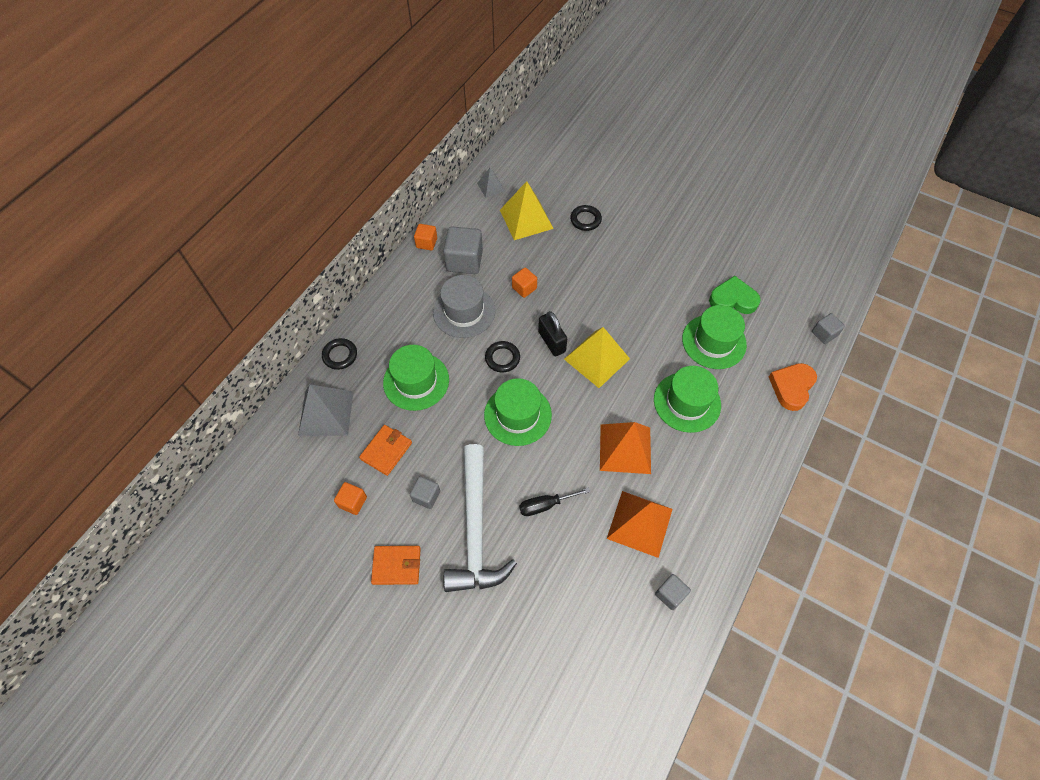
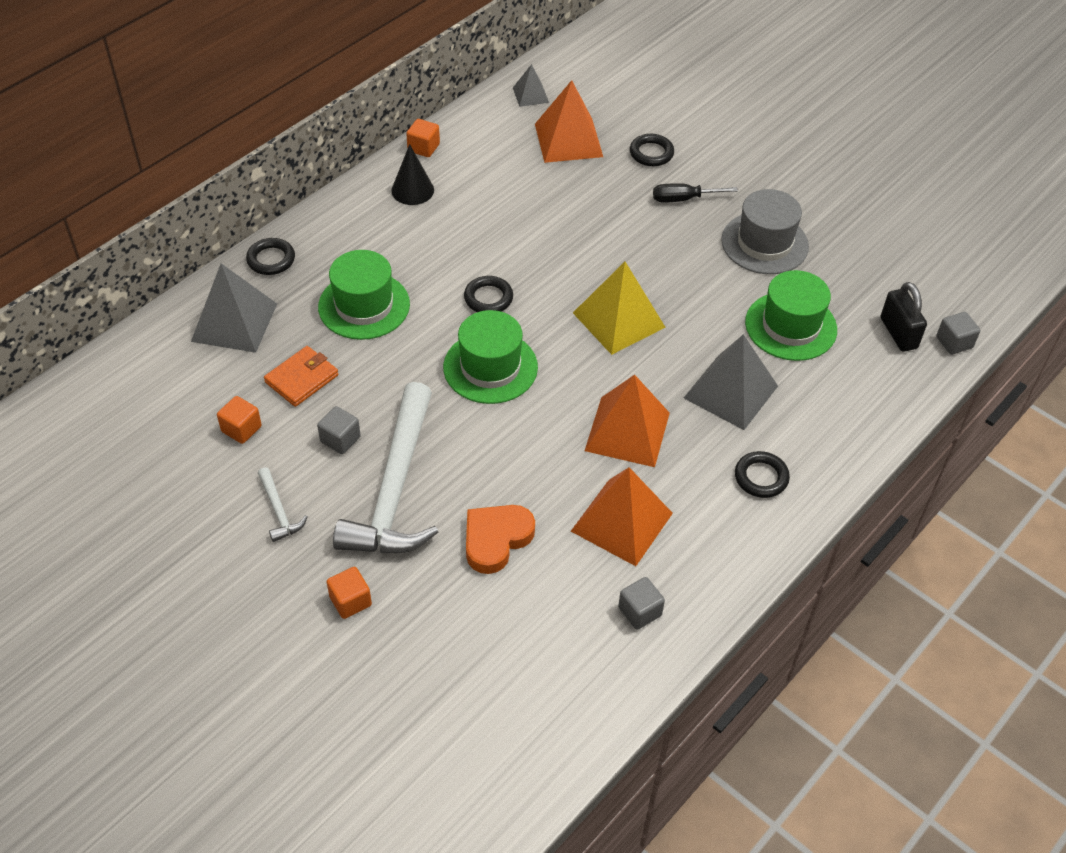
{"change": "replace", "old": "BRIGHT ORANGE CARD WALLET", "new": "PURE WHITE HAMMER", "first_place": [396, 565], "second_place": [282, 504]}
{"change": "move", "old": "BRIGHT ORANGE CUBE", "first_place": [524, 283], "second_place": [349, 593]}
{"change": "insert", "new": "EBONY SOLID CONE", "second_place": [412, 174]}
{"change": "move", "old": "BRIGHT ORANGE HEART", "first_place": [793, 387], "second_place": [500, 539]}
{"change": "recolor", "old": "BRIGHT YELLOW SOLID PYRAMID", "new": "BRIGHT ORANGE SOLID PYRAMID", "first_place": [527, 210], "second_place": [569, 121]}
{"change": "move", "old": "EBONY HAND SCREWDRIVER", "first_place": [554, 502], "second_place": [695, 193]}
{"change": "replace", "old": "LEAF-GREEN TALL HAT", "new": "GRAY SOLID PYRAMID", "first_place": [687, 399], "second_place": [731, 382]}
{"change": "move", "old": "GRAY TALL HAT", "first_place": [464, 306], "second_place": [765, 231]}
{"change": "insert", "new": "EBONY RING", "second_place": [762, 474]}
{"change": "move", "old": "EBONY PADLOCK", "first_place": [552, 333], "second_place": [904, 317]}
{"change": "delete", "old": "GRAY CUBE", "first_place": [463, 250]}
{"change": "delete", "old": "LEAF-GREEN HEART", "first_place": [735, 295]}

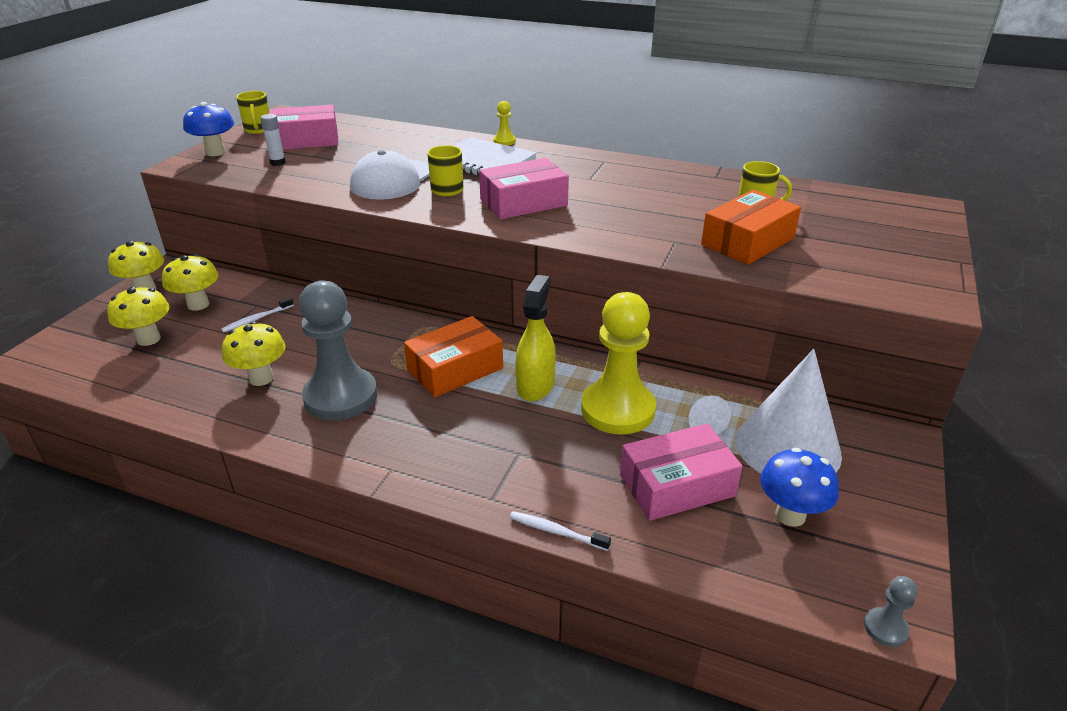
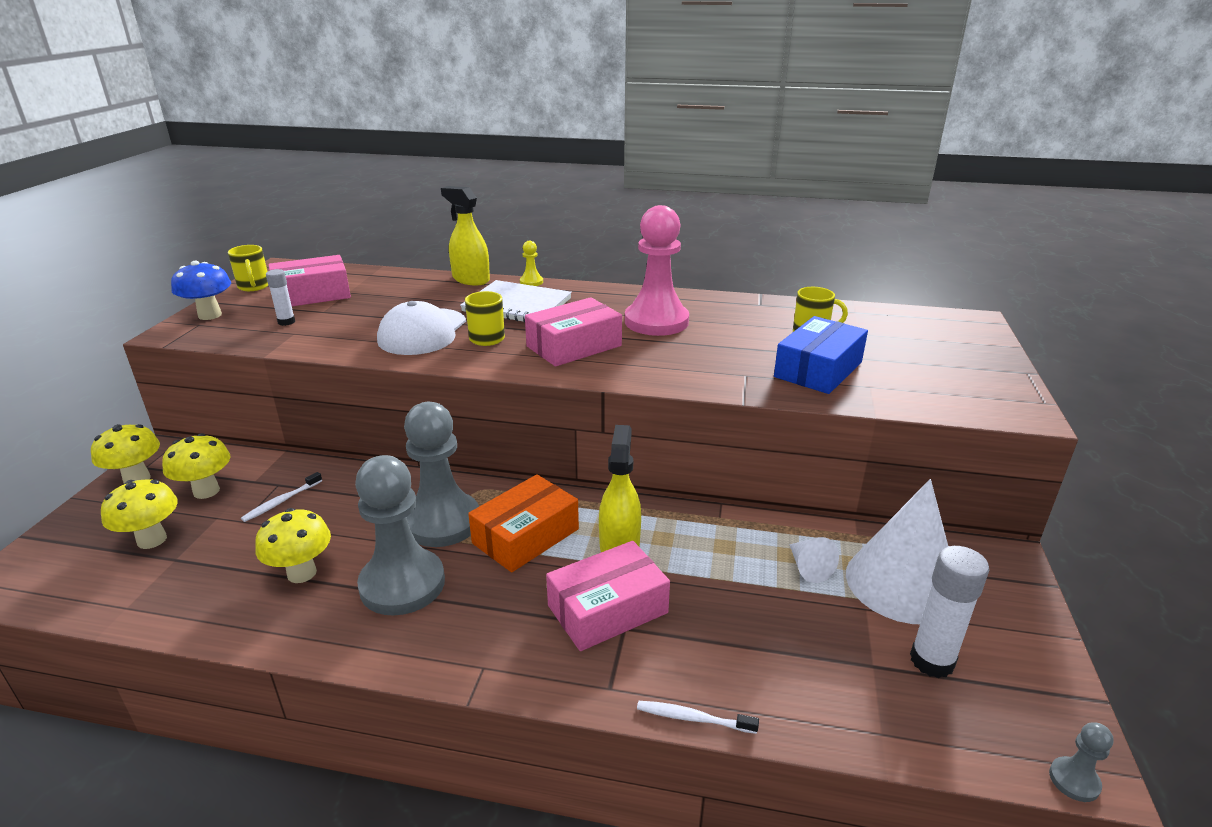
{"change": "insert", "new": "GRAY CHESS PAWN", "second_place": [441, 474]}
{"change": "insert", "new": "BRIGHT YELLOW SPRAY BOTTLE", "second_place": [465, 236]}
{"change": "move", "old": "ROSE-PINK PACKAGE", "first_place": [681, 472], "second_place": [608, 596]}
{"change": "insert", "new": "ROSE-PINK CHESS PAWN", "second_place": [657, 270]}
{"change": "recolor", "old": "BRIGHT ORANGE PACKAGE", "new": "BLUE PACKAGE", "first_place": [751, 227], "second_place": [821, 355]}
{"change": "replace", "old": "BLUE MUSHROOM", "new": "PURE WHITE STICK OF GLUE", "first_place": [799, 487], "second_place": [949, 612]}
{"change": "delete", "old": "BRIGHT YELLOW CHESS PAWN", "first_place": [618, 363]}

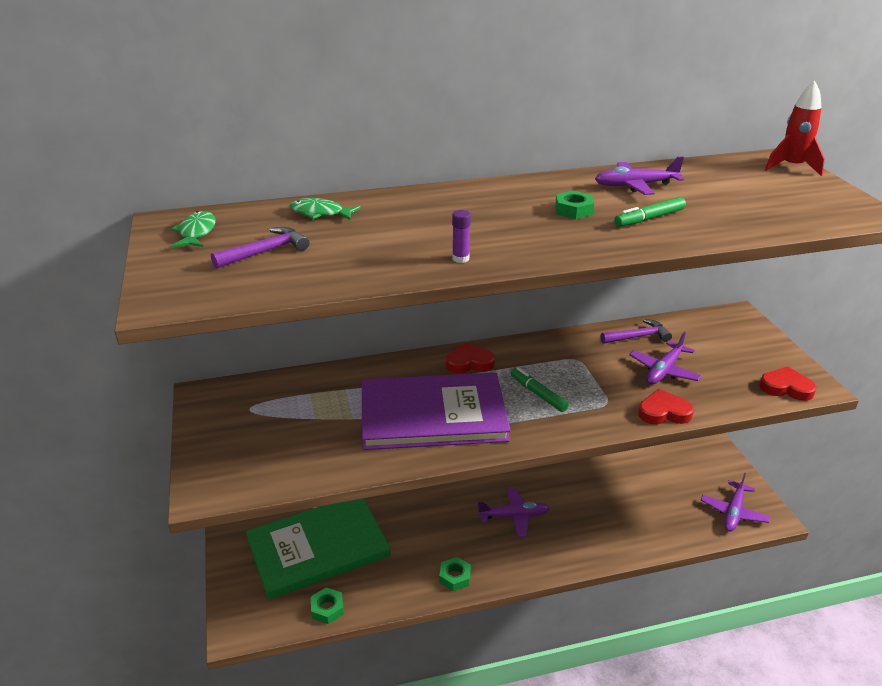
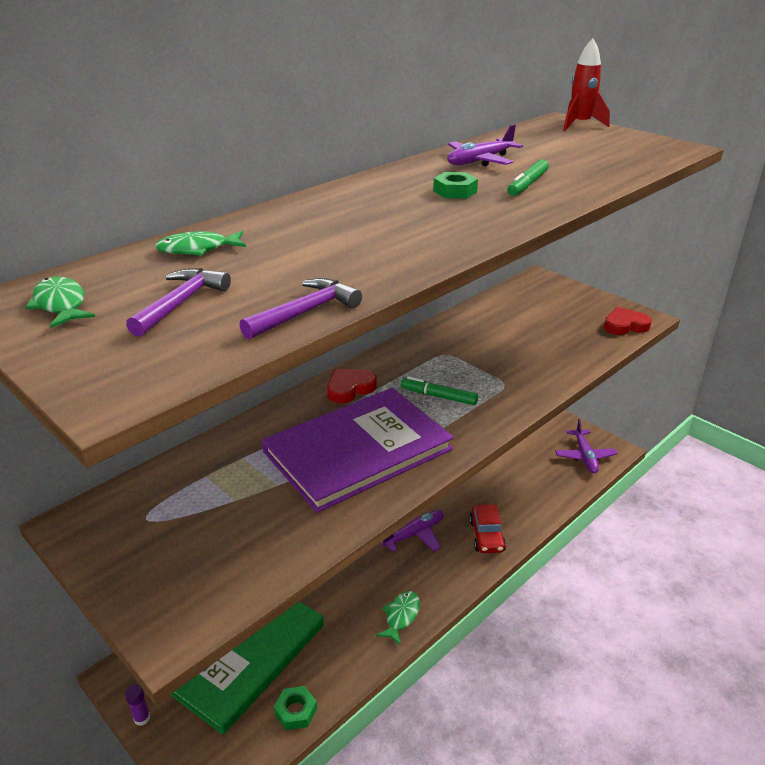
{"change": "move", "old": "ROYAL PURPLE STICK OF GLUE", "first_place": [461, 236], "second_place": [137, 705]}
{"change": "move", "old": "ROYAL PURPLE HAMMER", "first_place": [636, 331], "second_place": [300, 308]}
{"change": "replace", "old": "LEAF-GREEN HEXAGON NUT", "new": "LEAF-GREEN FISH FIGURE", "first_place": [455, 574], "second_place": [398, 618]}
{"change": "insert", "new": "CRIMSON TOY CAR", "second_place": [487, 528]}
{"change": "delete", "old": "ROYAL PURPLE TOY PLANE", "first_place": [665, 358]}
{"change": "delete", "old": "CRIMSON HEART", "first_place": [666, 407]}

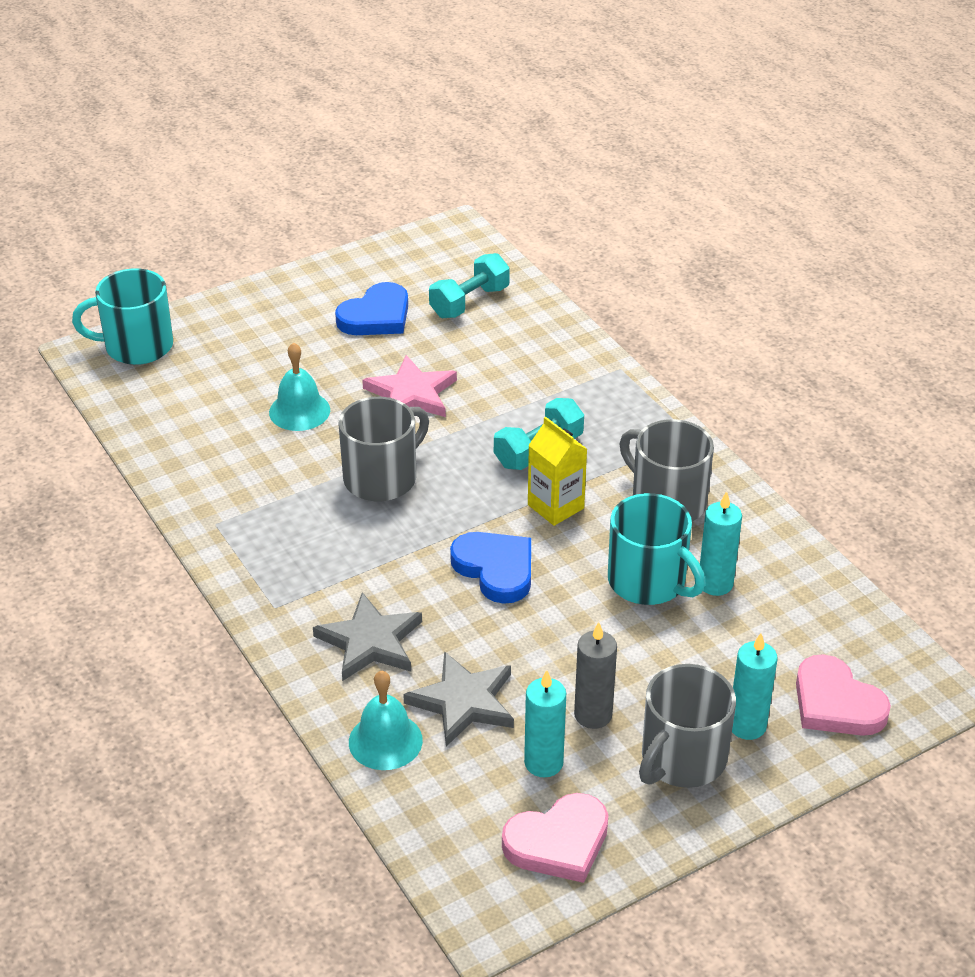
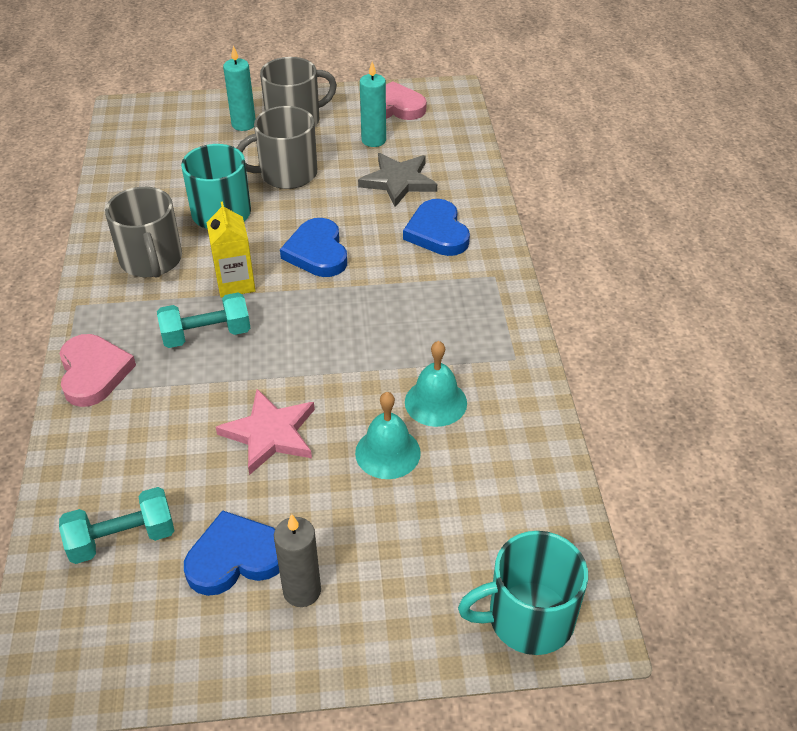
{"change": "move", "old": "ROSE-PINK HEART", "first_place": [843, 695], "second_place": [98, 370]}
{"change": "move", "old": "GRAY TEA MUG", "first_place": [383, 449], "second_place": [277, 147]}
{"change": "move", "old": "GRAY WAX CANDLE", "first_place": [595, 675], "second_place": [297, 560]}
{"change": "replace", "old": "GRAY STAR", "new": "BLUE HEART", "first_place": [367, 636], "second_place": [436, 227]}
{"change": "move", "old": "AQUA HAND BELL", "first_place": [386, 720], "second_place": [436, 384]}
{"change": "rotate", "old": "AQUA TEA MUG", "first_place": [122, 316], "second_place": [523, 593], "degrees": 150}
{"change": "delete", "old": "AQUA WAX CANDLE", "first_place": [721, 543]}

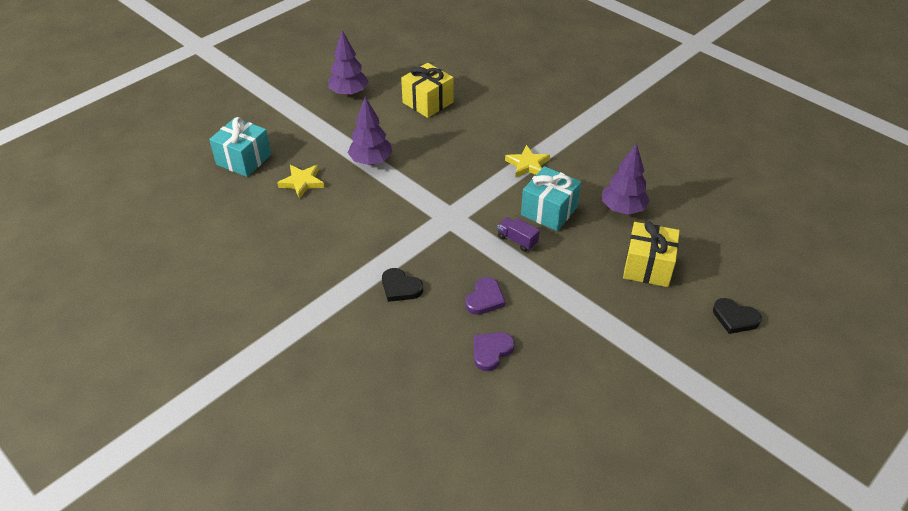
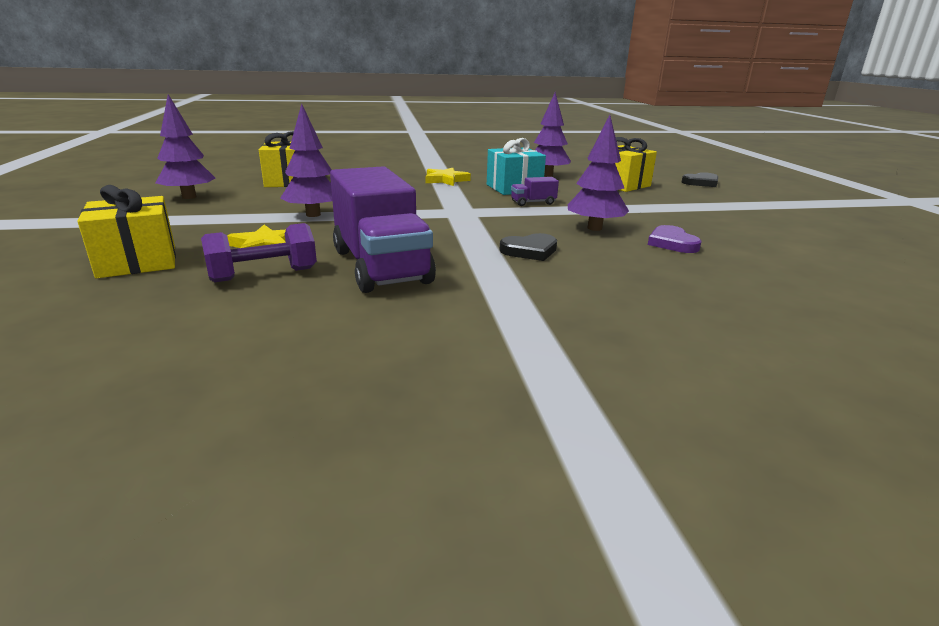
{"change": "recolor", "old": "AQUA PRESENT", "new": "BRIGHT YELLOW PRESENT", "first_place": [240, 147], "second_place": [126, 231]}
{"change": "insert", "new": "ROYAL PURPLE DUMBBELL", "second_place": [259, 252]}
{"change": "insert", "new": "ROYAL PURPLE LORRY", "second_place": [383, 229]}
{"change": "replace", "old": "ROYAL PURPLE HEART", "new": "ROYAL PURPLE TOY TREE", "first_place": [485, 296], "second_place": [598, 173]}

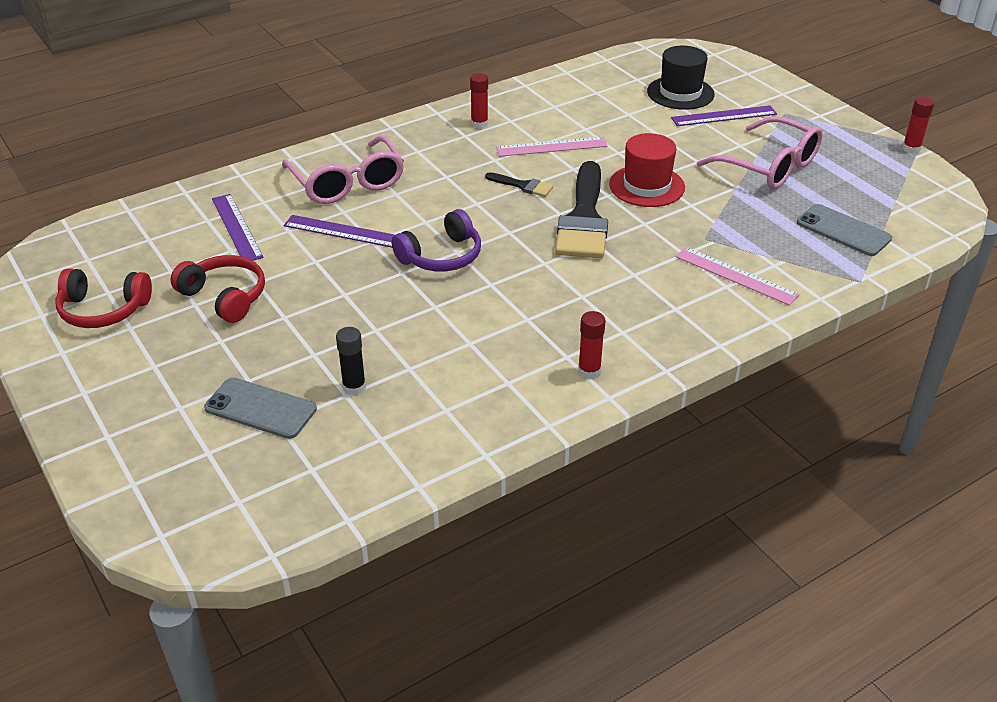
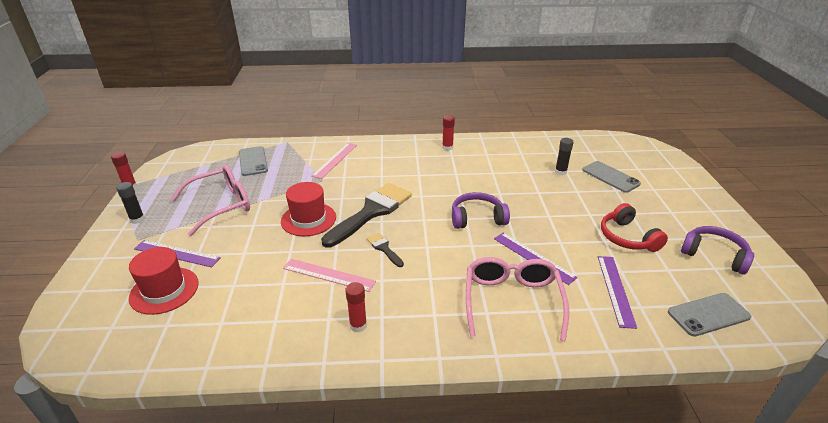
{"change": "insert", "new": "EBONY STICK OF GLUE", "second_place": [130, 203]}
{"change": "recolor", "old": "EBONY TALL HAT", "new": "CRIMSON TALL HAT", "first_place": [681, 78], "second_place": [164, 281]}
{"change": "rotate", "old": "ROSE-PINK GLASSES", "first_place": [760, 152], "second_place": [210, 200], "degrees": 75}
{"change": "rotate", "old": "ROSE-PINK STRAIGHTEDGE", "first_place": [738, 276], "second_place": [334, 161], "degrees": 45}
{"change": "insert", "new": "GRAY SMARTPHONE", "second_place": [710, 315]}
{"change": "recolor", "old": "CRIMSON OVER-EAR HEADPHONES", "new": "ROYAL PURPLE OVER-EAR HEADPHONES", "first_place": [103, 298], "second_place": [717, 250]}

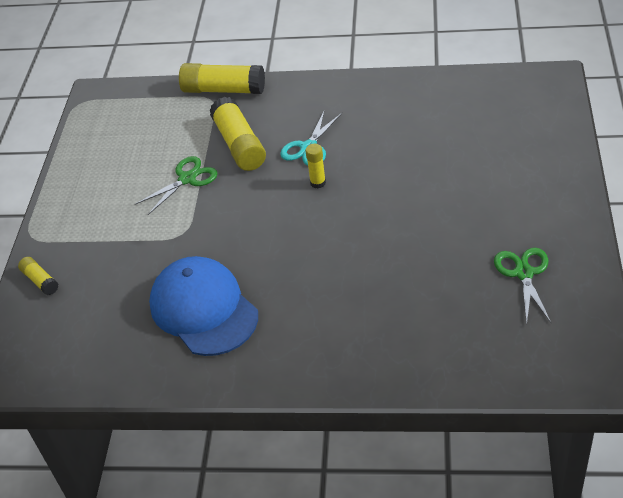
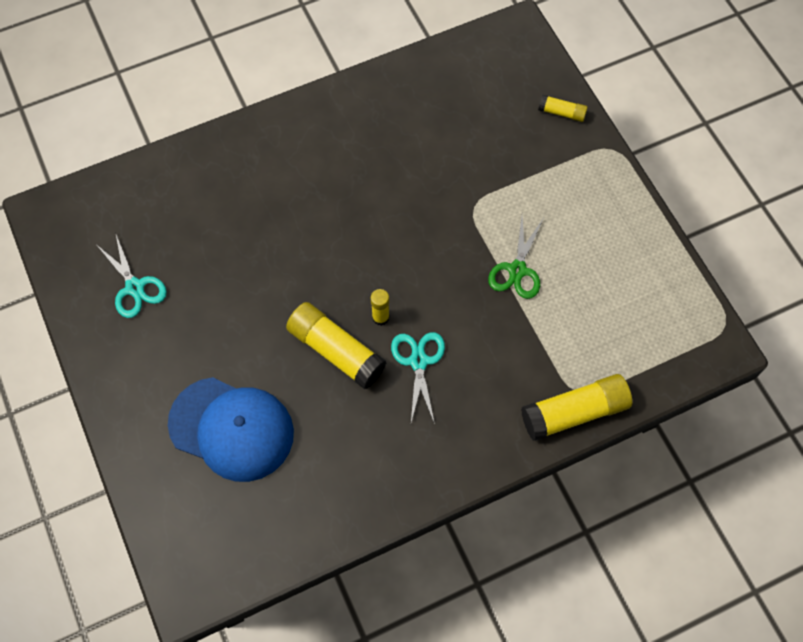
{"change": "recolor", "old": "LEAF-GREEN PAIR OF SCISSORS", "new": "AQUA PAIR OF SCISSORS", "first_place": [522, 286], "second_place": [132, 276]}
{"change": "move", "old": "BLUE PEAKED CAP", "first_place": [203, 306], "second_place": [231, 429]}
{"change": "move", "old": "BRIGHT YELLOW STICK OF GLUE", "first_place": [237, 134], "second_place": [336, 345]}

